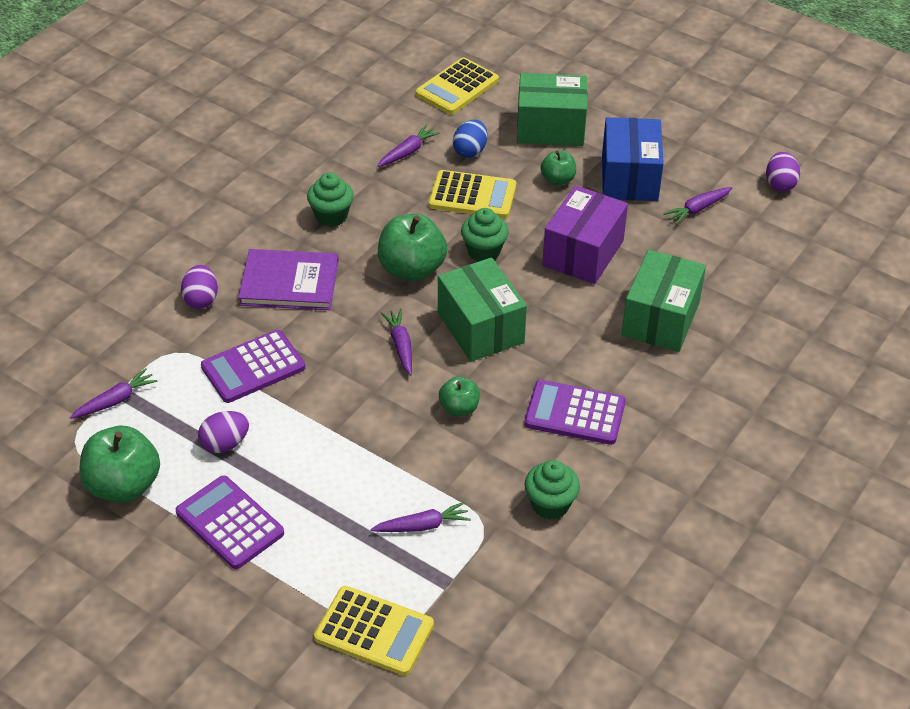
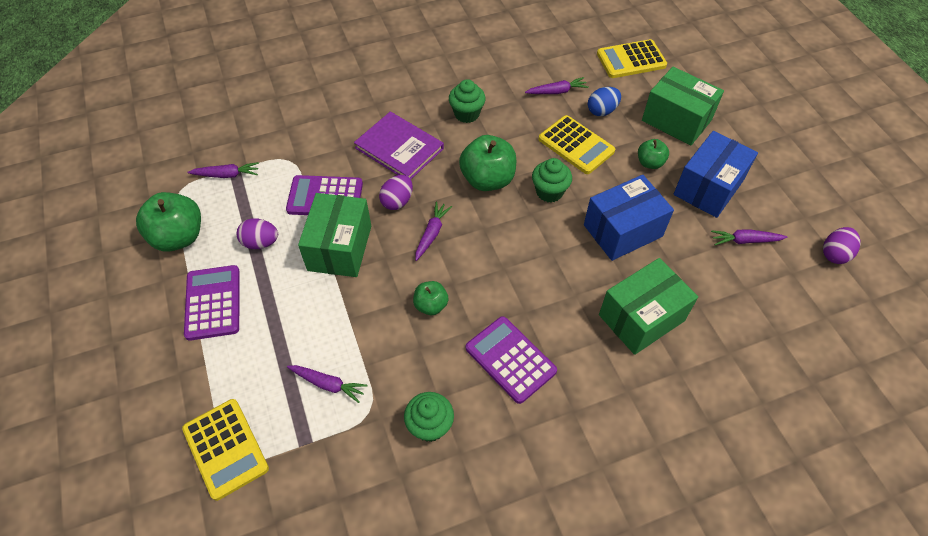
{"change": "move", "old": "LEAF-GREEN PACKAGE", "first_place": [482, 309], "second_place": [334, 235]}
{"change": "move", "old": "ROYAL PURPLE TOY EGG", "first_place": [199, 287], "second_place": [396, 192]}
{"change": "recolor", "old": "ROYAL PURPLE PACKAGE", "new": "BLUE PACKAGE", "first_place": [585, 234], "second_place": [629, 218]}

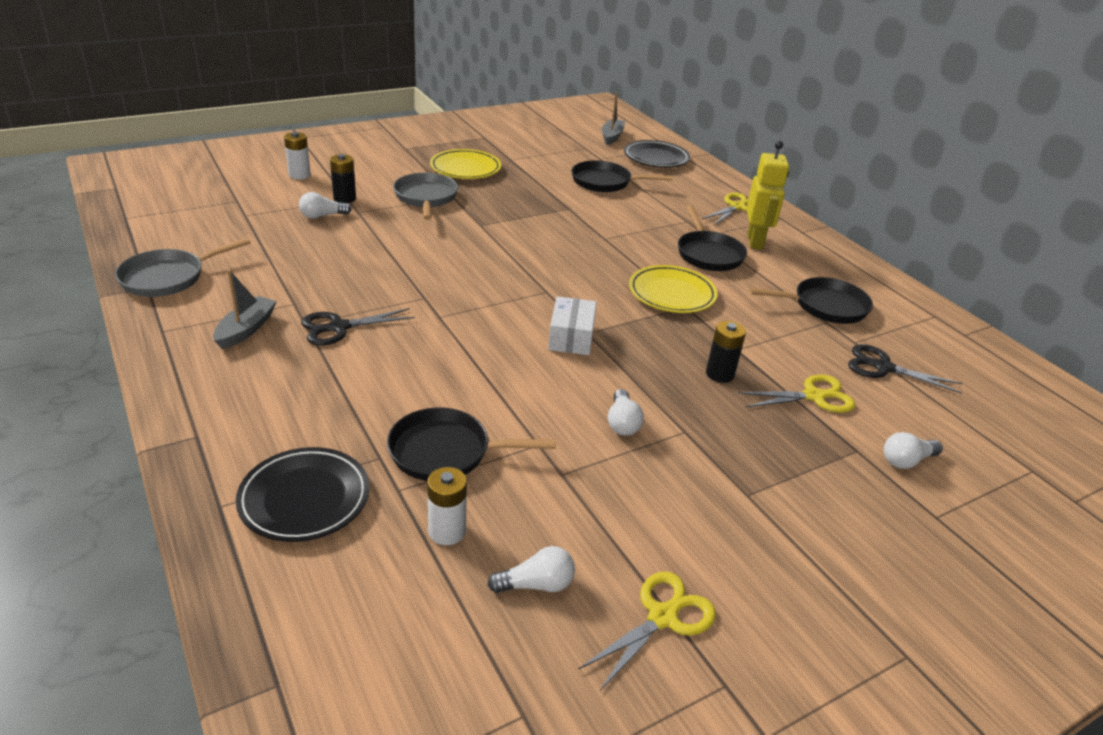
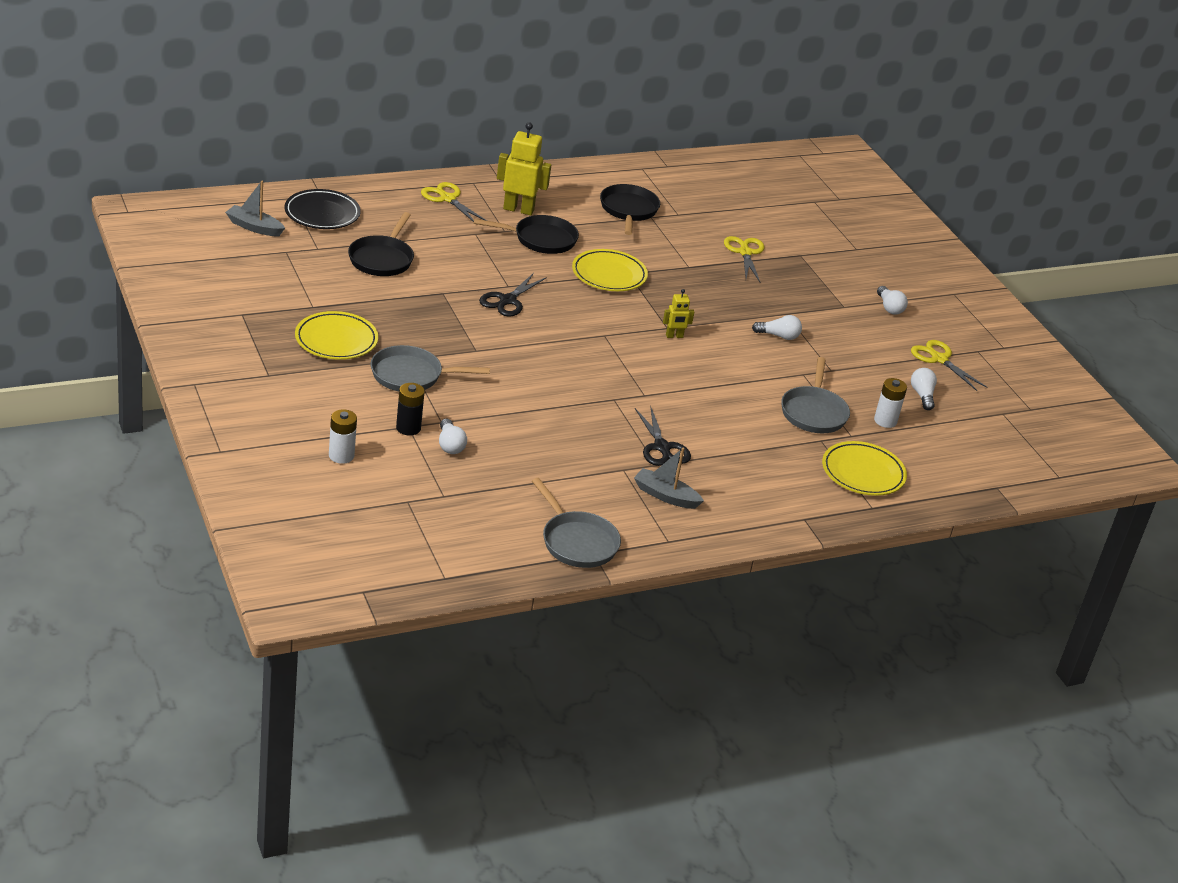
{"change": "move", "old": "EBONY PAIR OF SCISSORS", "first_place": [905, 369], "second_place": [513, 295]}
{"change": "replace", "old": "PURE WHITE PACKAGE", "new": "BRIGHT YELLOW TOY ROBOT", "first_place": [572, 325], "second_place": [678, 313]}
{"change": "recolor", "old": "EBONY SKILLET", "new": "GRAY SKILLET", "first_place": [471, 444], "second_place": [815, 395]}
{"change": "recolor", "old": "EBONY PLATE", "new": "BRIGHT YELLOW PLATE", "first_place": [302, 494], "second_place": [864, 468]}
{"change": "move", "old": "PURE WHITE BULB", "first_place": [913, 450], "second_place": [892, 300]}
{"change": "delete", "old": "EBONY AA BATTERY", "first_place": [726, 352]}

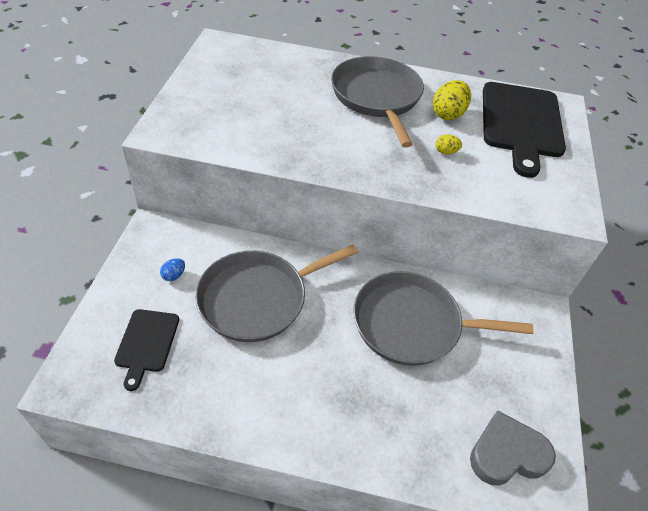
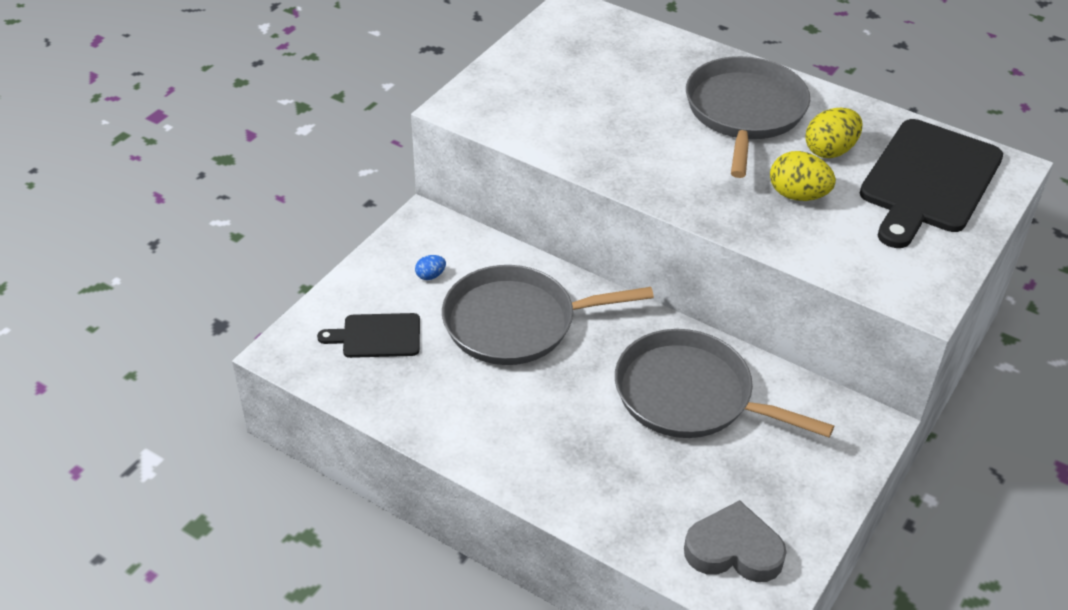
{"change": "rotate", "old": "EBONY CHOPPING BOARD", "first_place": [146, 350], "second_place": [368, 335], "degrees": 60}
{"change": "resize", "old": "BRIGHT YELLOW TOY EGG", "first_place": [449, 144], "second_place": [803, 176], "factor": 1.92}

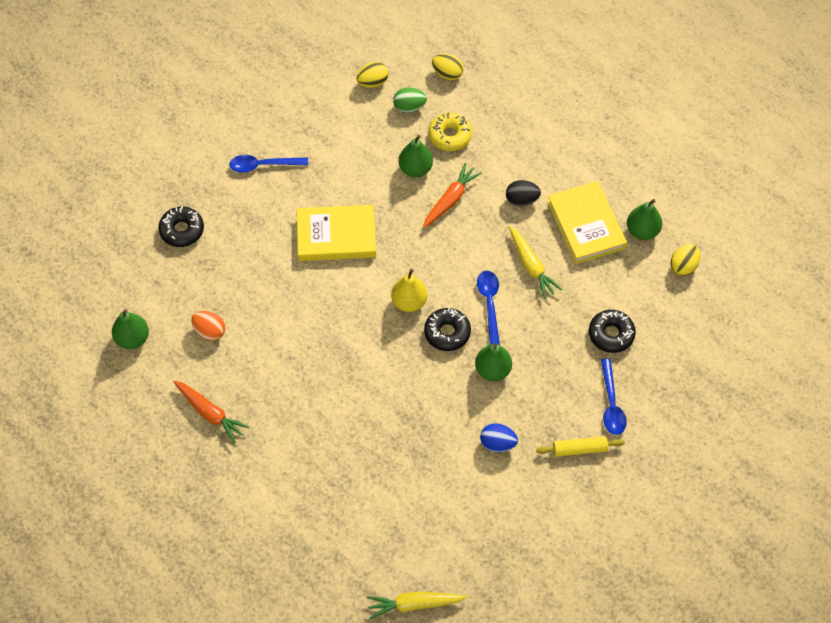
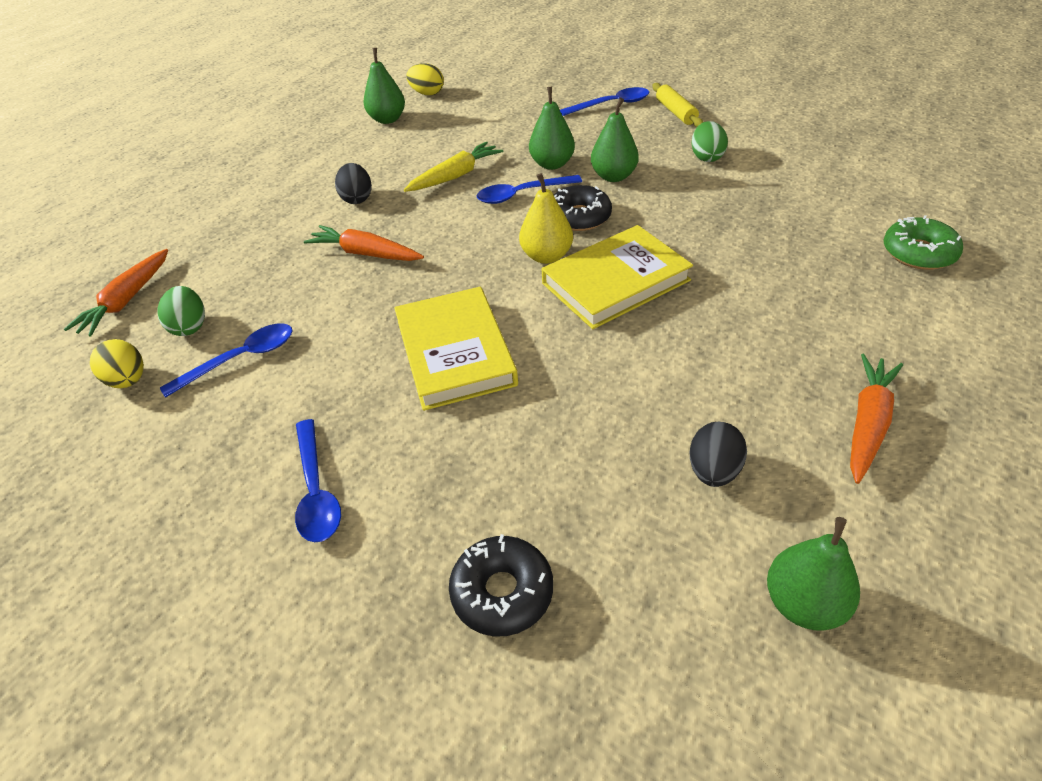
{"change": "replace", "old": "BRIGHT YELLOW TOY EGG", "new": "BRIGHT ORANGE ROOT VEGETABLE", "first_place": [447, 66], "second_place": [116, 292]}
{"change": "insert", "new": "BLUE TEASPOON", "second_place": [226, 360]}
{"change": "move", "old": "LEAF-GREEN PEAR", "first_place": [415, 156], "second_place": [552, 128]}
{"change": "move", "old": "BRIGHT YELLOW HARDBACK", "first_place": [587, 222], "second_place": [617, 277]}
{"change": "recolor", "old": "BRIGHT ORANGE TOY EGG", "new": "EBONY TOY EGG", "first_place": [208, 326], "second_place": [718, 454]}
{"change": "recolor", "old": "BLUE TOY EGG", "new": "LEAF-GREEN TOY EGG", "first_place": [499, 437], "second_place": [709, 141]}
{"change": "insert", "new": "LEAF-GREEN DONUT", "second_place": [923, 242]}
{"change": "delete", "old": "BRIGHT YELLOW ROOT VEGETABLE", "first_place": [417, 605]}
{"change": "delete", "old": "BRIGHT YELLOW DONUT", "first_place": [450, 132]}
{"change": "delete", "old": "EBONY DONUT", "first_place": [612, 331]}

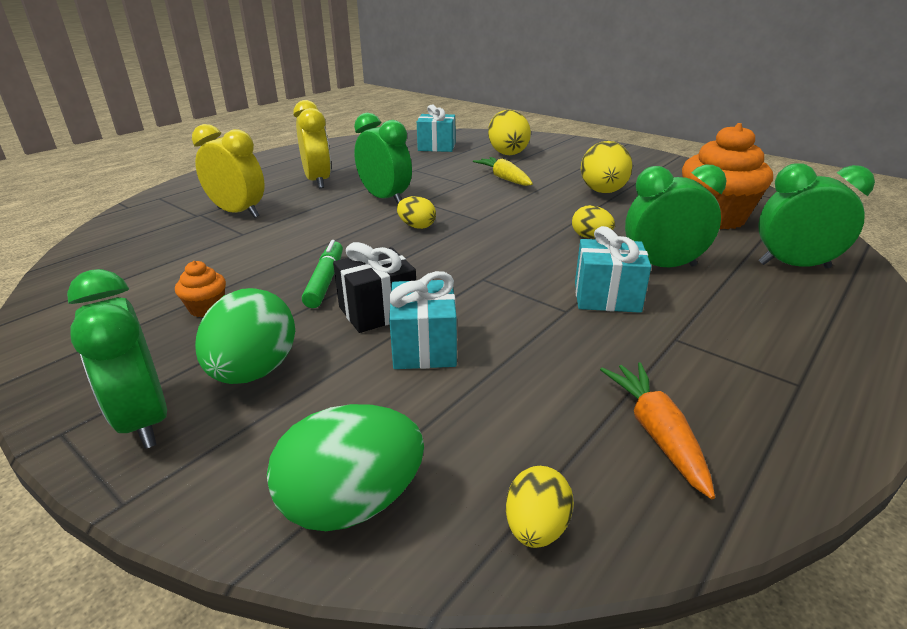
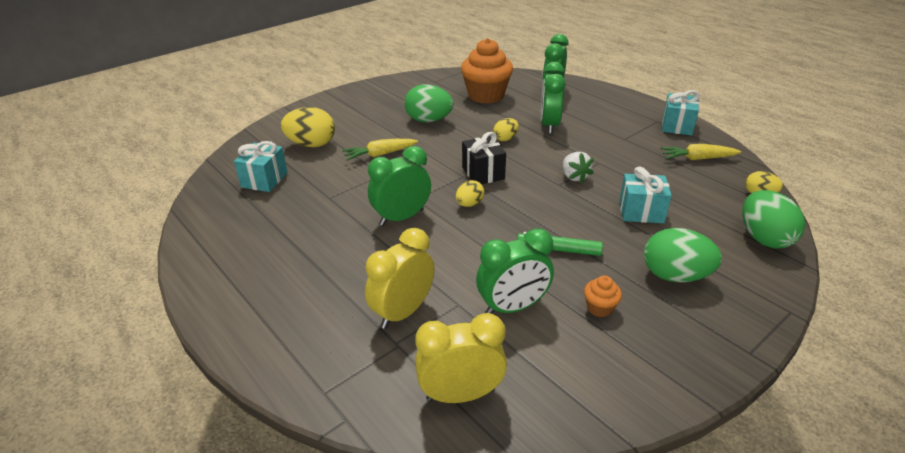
{"change": "recolor", "old": "BRIGHT YELLOW TOY EGG", "new": "LEAF-GREEN TOY EGG", "first_place": [607, 167], "second_place": [428, 103]}
{"change": "move", "old": "BRIGHT YELLOW CLOCK", "first_place": [312, 144], "second_place": [461, 358]}
{"change": "move", "old": "EBONY PRESENT", "first_place": [374, 287], "second_place": [484, 158]}
{"change": "move", "old": "LEAF-GREEN CLOCK", "first_place": [117, 359], "second_place": [515, 271]}
{"change": "insert", "new": "PURE WHITE STRAWBERRY", "second_place": [578, 167]}
{"change": "recolor", "old": "BRIGHT ORANGE ROOT VEGETABLE", "new": "BRIGHT YELLOW ROOT VEGETABLE", "first_place": [657, 430], "second_place": [700, 152]}
{"change": "move", "old": "AQUA PRESENT", "first_place": [613, 269], "second_place": [681, 112]}

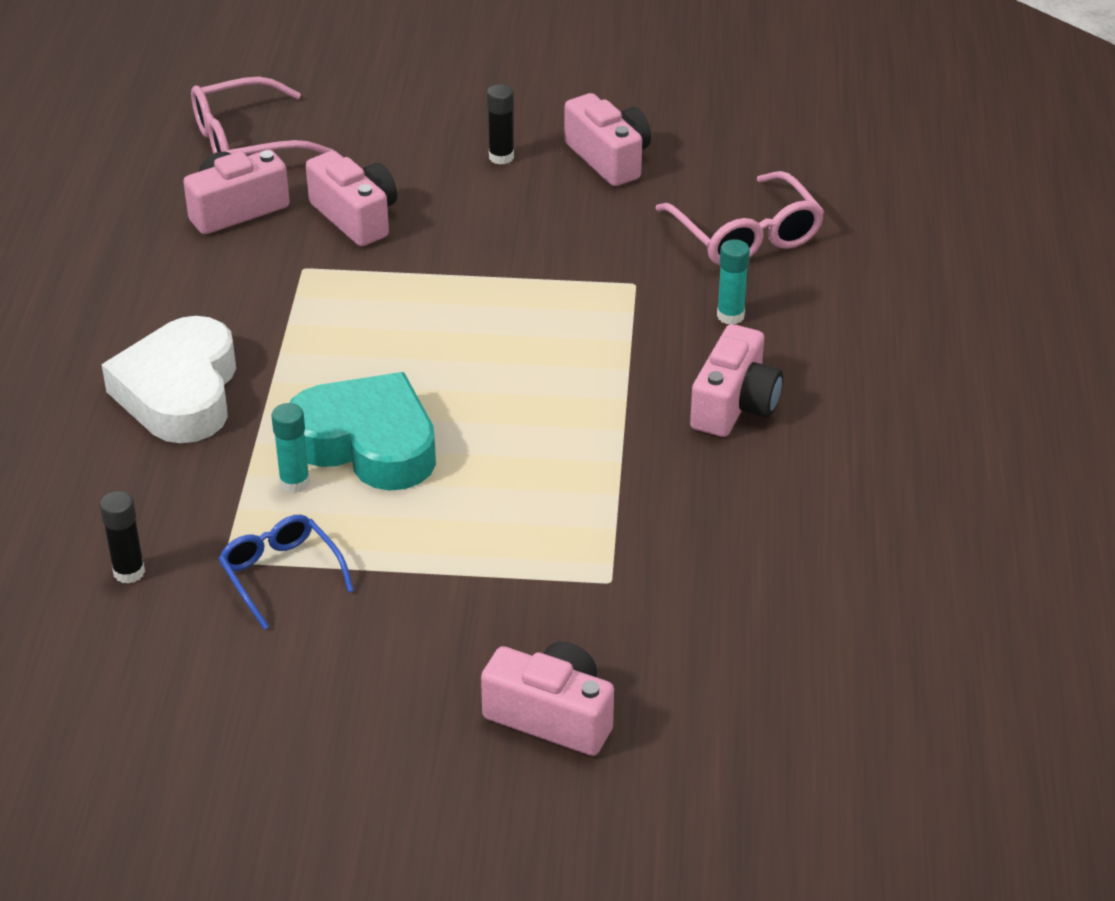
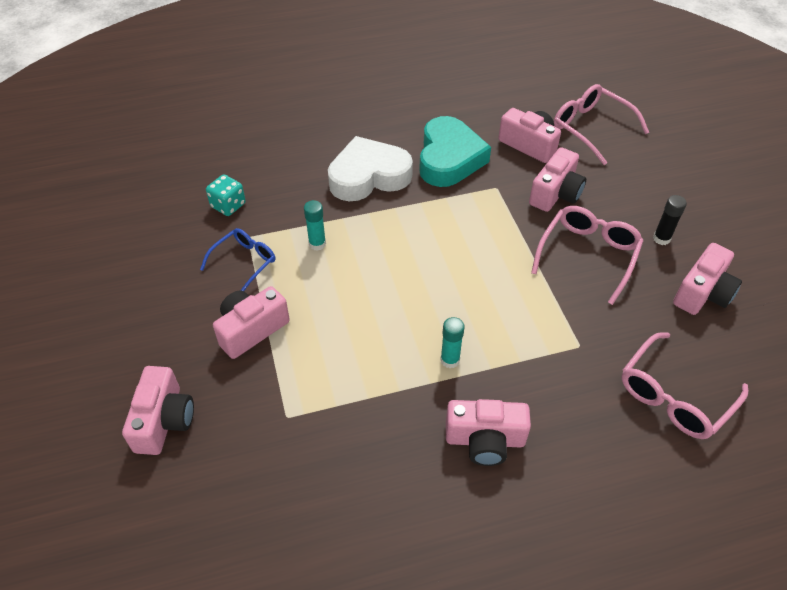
{"change": "replace", "old": "EBONY STICK OF GLUE", "new": "AQUA DICE", "first_place": [122, 537], "second_place": [226, 195]}
{"change": "insert", "new": "ROSE-PINK COMPACT CAMERA", "second_place": [251, 322]}
{"change": "move", "old": "AQUA HEART", "first_place": [362, 431], "second_place": [455, 151]}
{"change": "move", "old": "AQUA STICK OF GLUE", "first_place": [733, 281], "second_place": [452, 342]}
{"change": "insert", "new": "ROSE-PINK GLASSES", "second_place": [587, 255]}

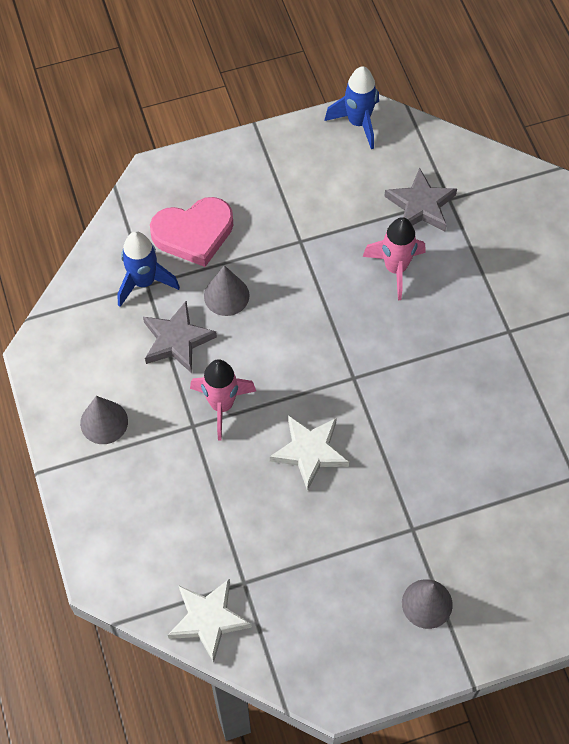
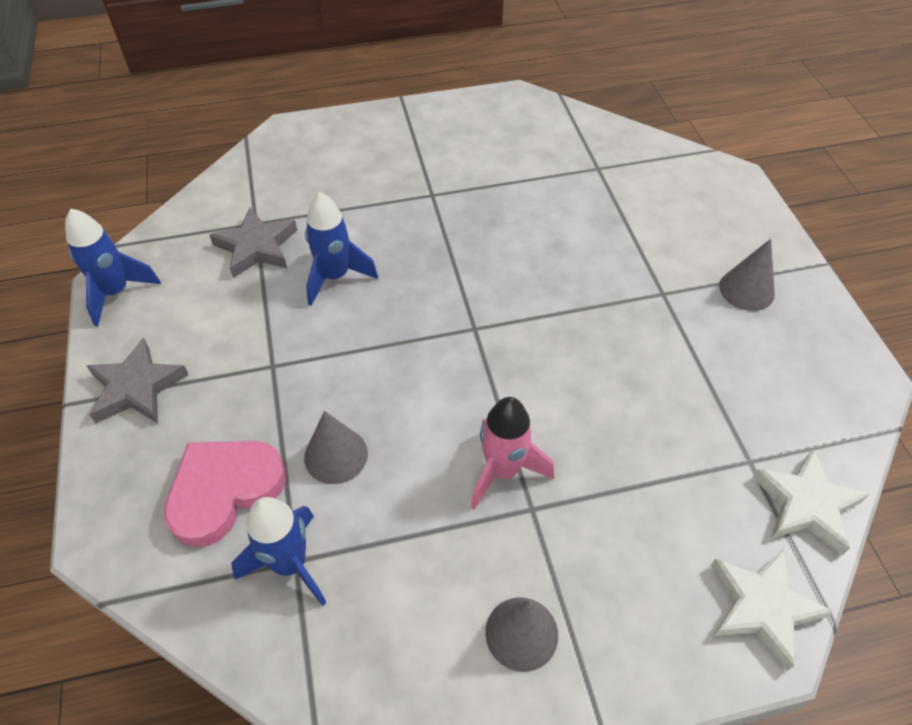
{"change": "move", "old": "GRAY STAR", "first_place": [180, 337], "second_place": [138, 380]}
{"change": "rotate", "old": "ROSE-PINK HEART", "first_place": [191, 232], "second_place": [225, 494], "degrees": -120}
{"change": "recolor", "old": "ROSE-PINK ROCKET", "new": "BLUE ROCKET", "first_place": [394, 258], "second_place": [341, 249]}
{"change": "move", "old": "PURE WHITE STAR", "first_place": [309, 453], "second_place": [771, 610]}

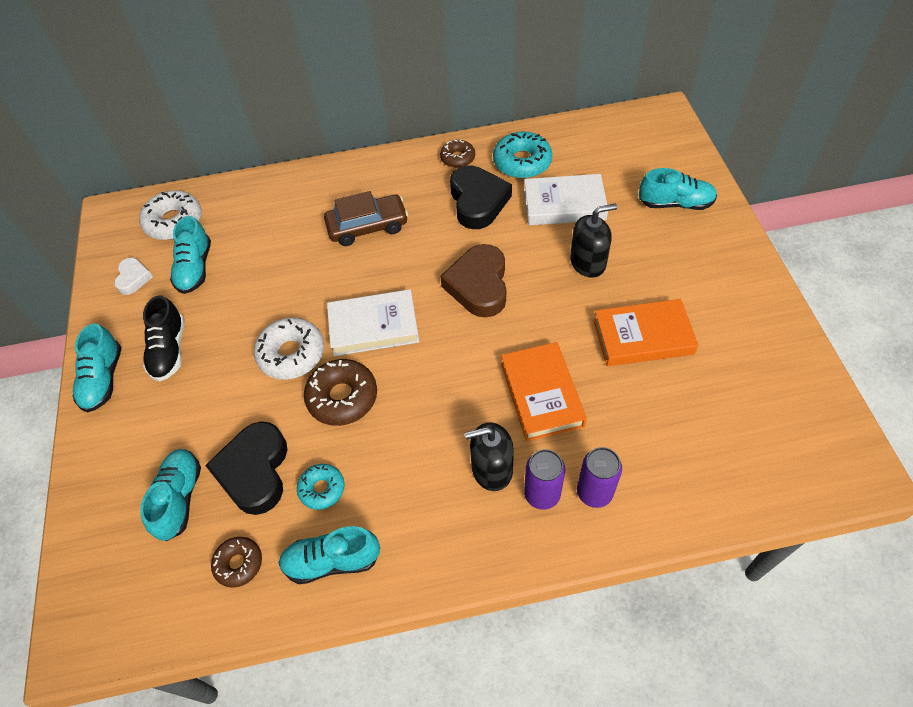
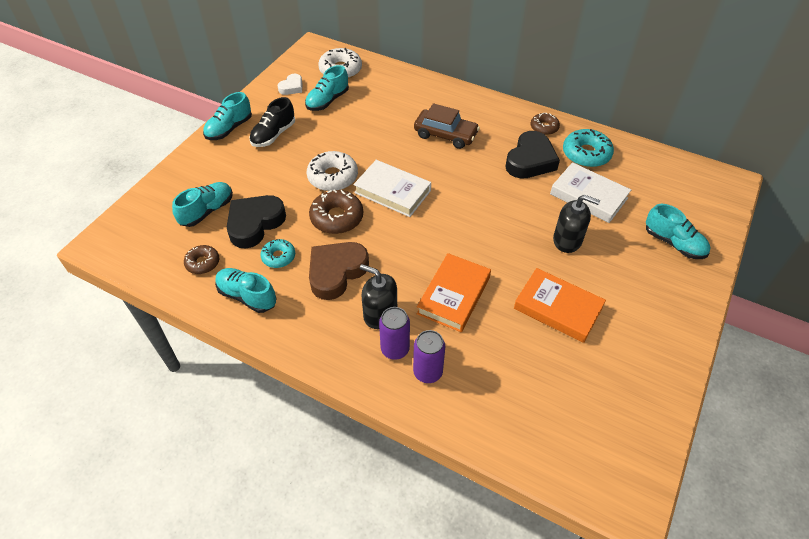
{"change": "move", "old": "DARK BROWN HEART", "first_place": [473, 281], "second_place": [339, 271]}

